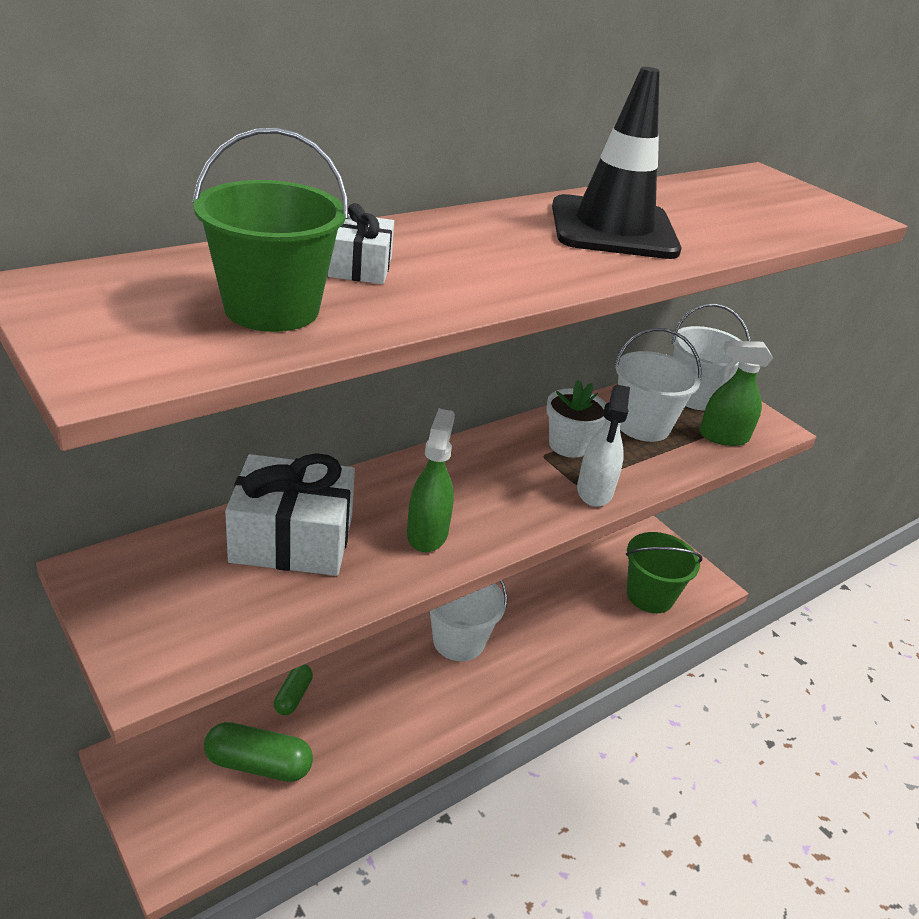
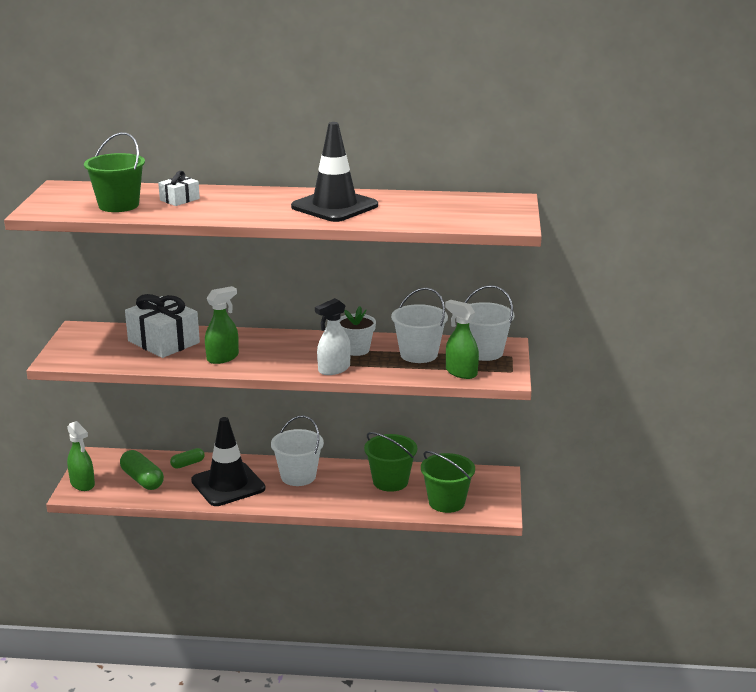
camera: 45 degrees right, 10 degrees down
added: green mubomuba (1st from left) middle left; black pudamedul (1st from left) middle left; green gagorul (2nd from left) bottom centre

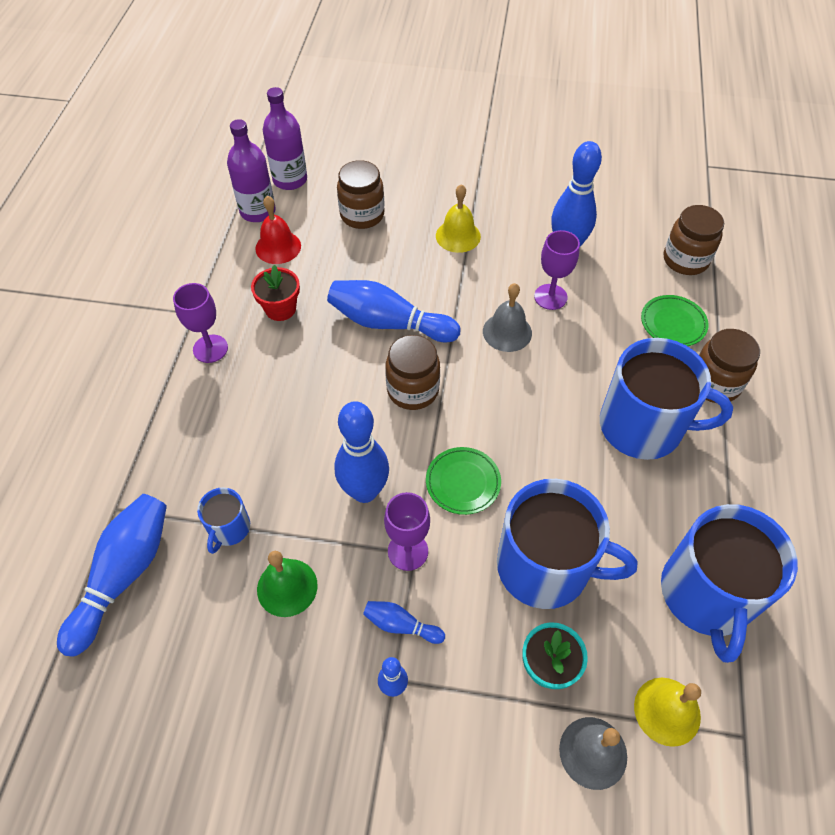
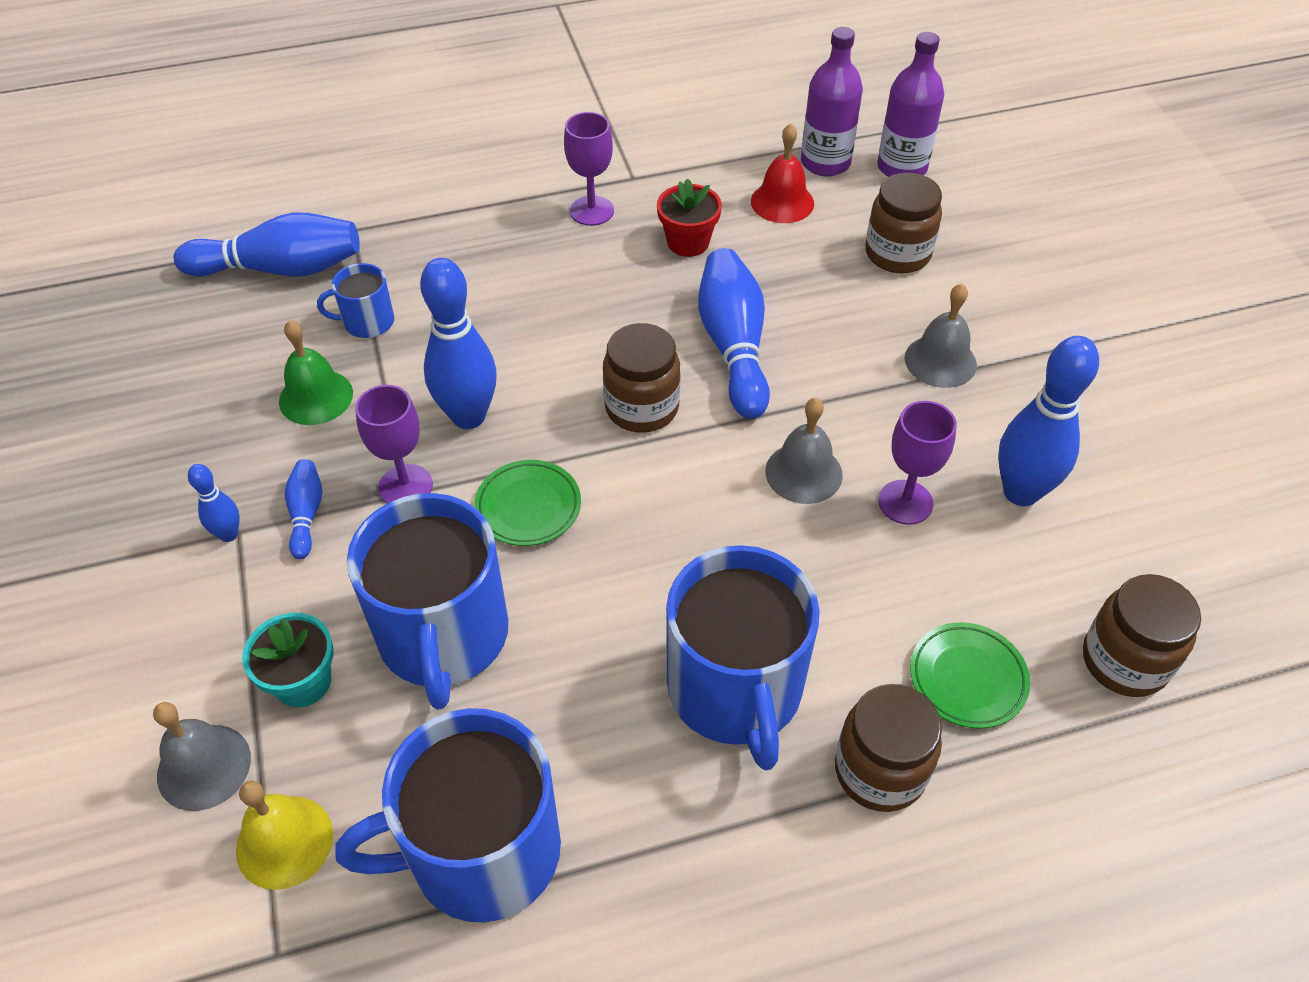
camera: 65 degrees right, 5 degrees down
recoloured: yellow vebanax (1st from left) top centre to grey vebanax (3rd from left) middle right

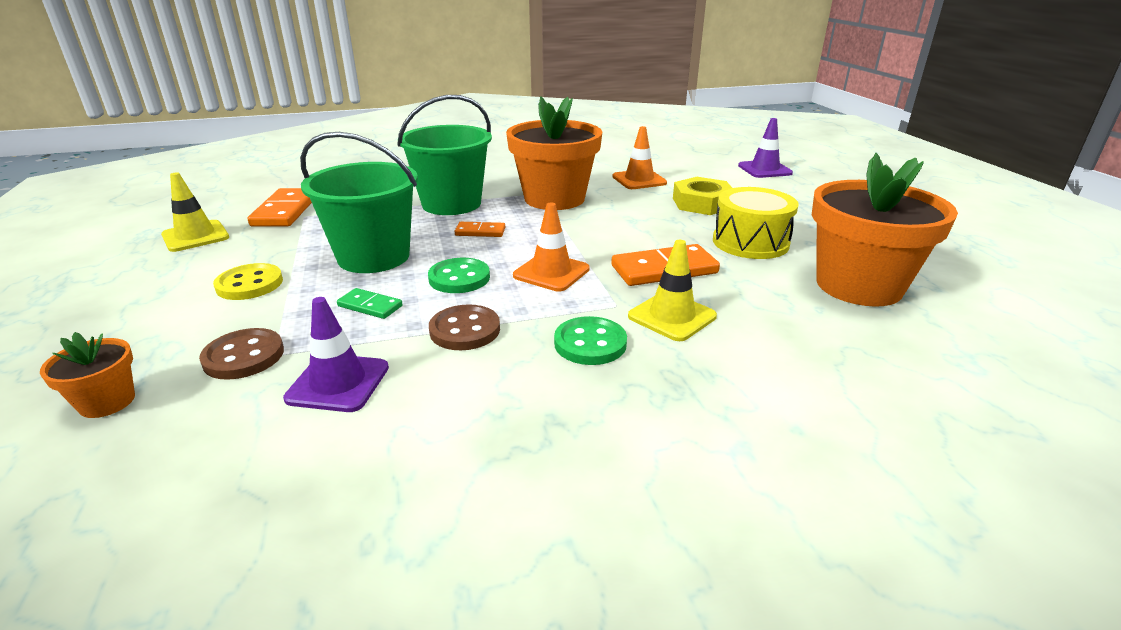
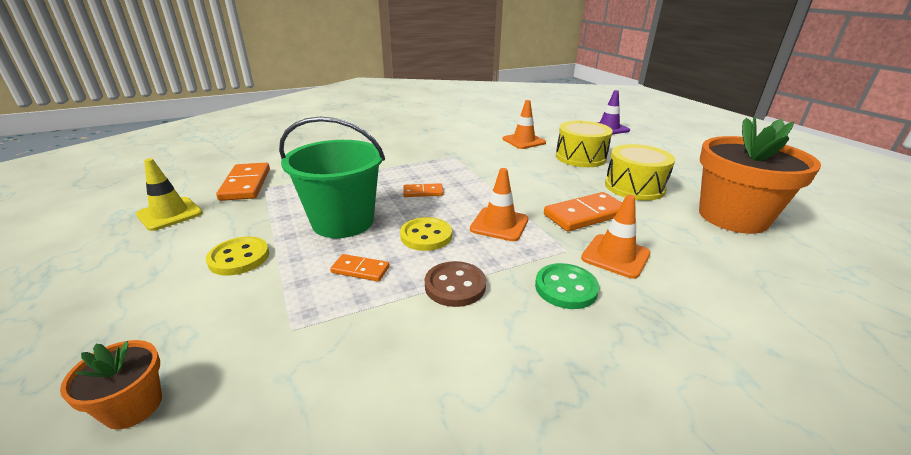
camera: 10 degrees left, 0 degrees up
removed: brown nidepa (1st from left) middle left; purple pudamedul (1st from left) middle left; green gagorul (2nd from left) top centre; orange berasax (2nd from left) top centre
replaced: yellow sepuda top centre to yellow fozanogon (1st from left) top centre
recoloured: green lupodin middle left to orange lupodin (2nd from left) centre; green nidepa (1st from left) centre to yellow nidepa (2nd from left) centre; yellow pudamedul (2nd from left) centre to orange pudamedul (3rd from left) middle right

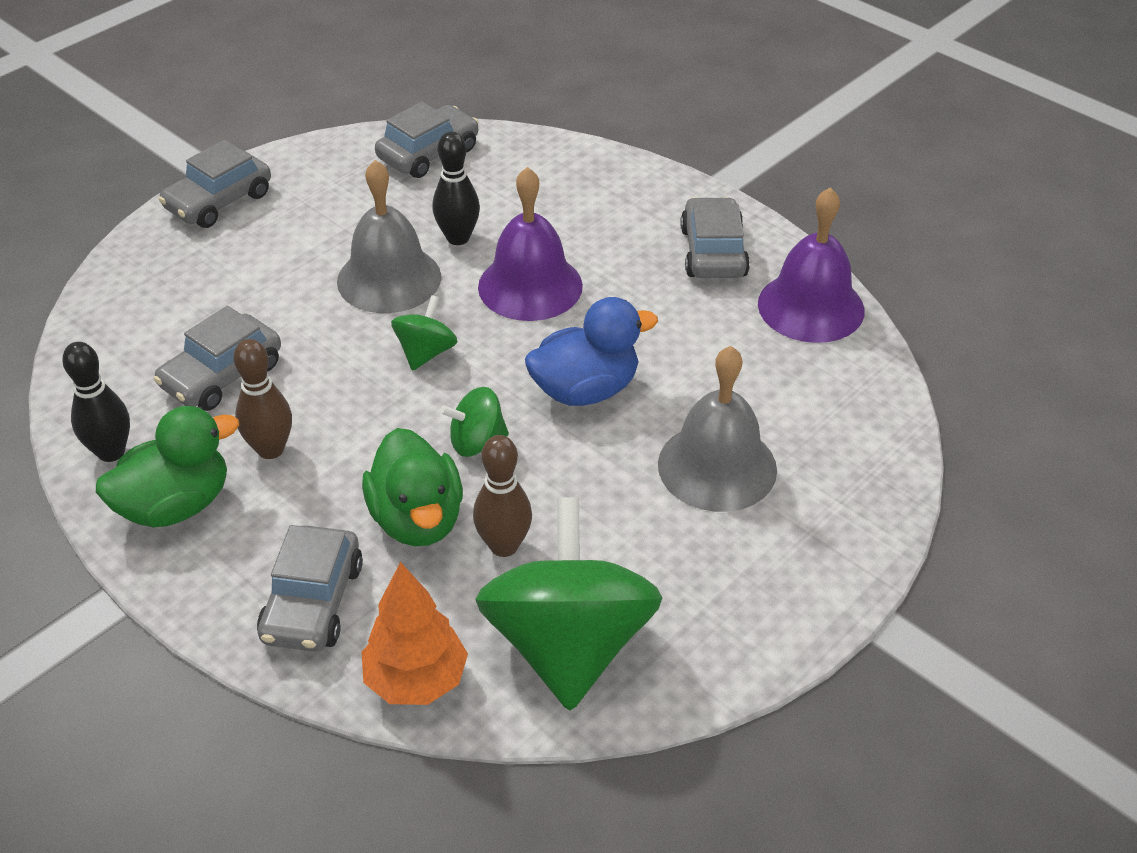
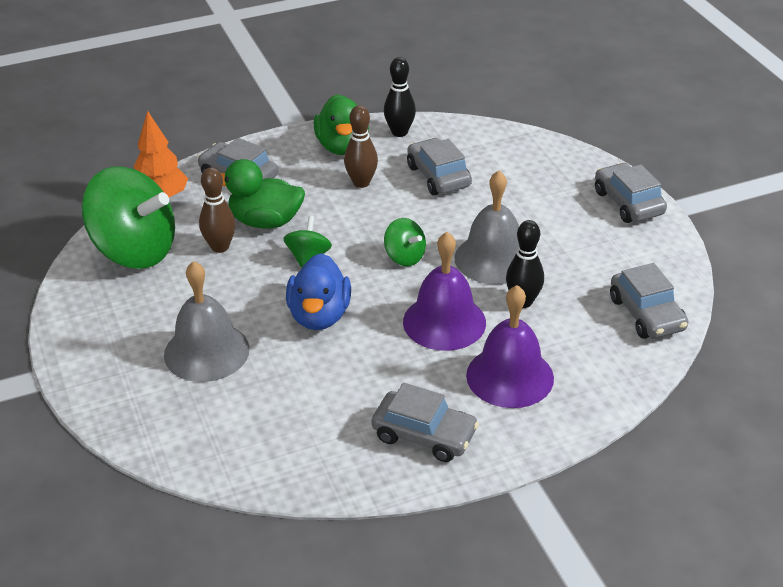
camera: 115 degrees right, 5 degrees down
moved: purple vebanax (2nd from left) top right to centre

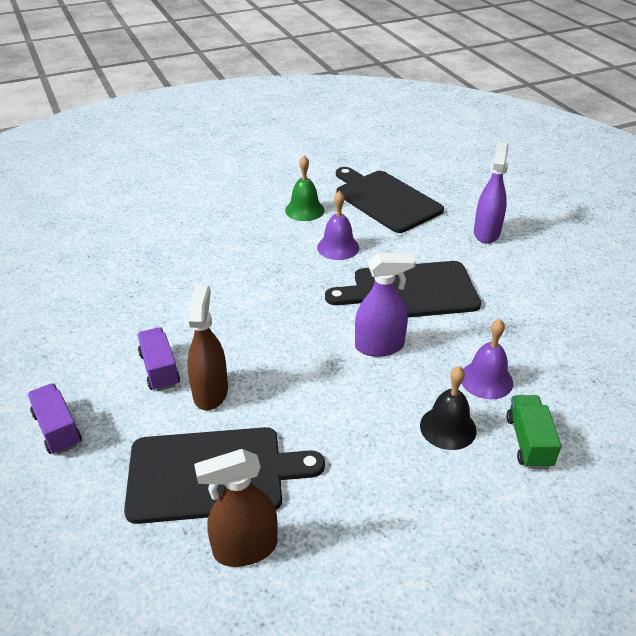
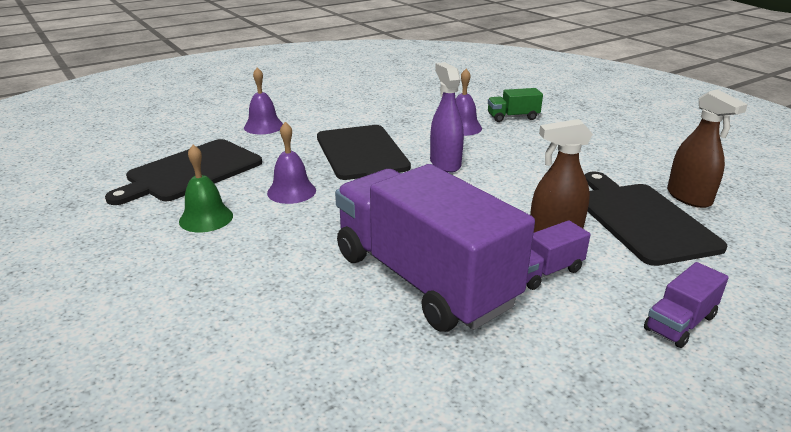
camera: 100 degrees left, 10 degrees down
removed: black vebanax middle right
added: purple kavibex (1st from left) centre
replaced: purple mubomuba (2nd from left) top right to purple vebanax (1st from left) top left

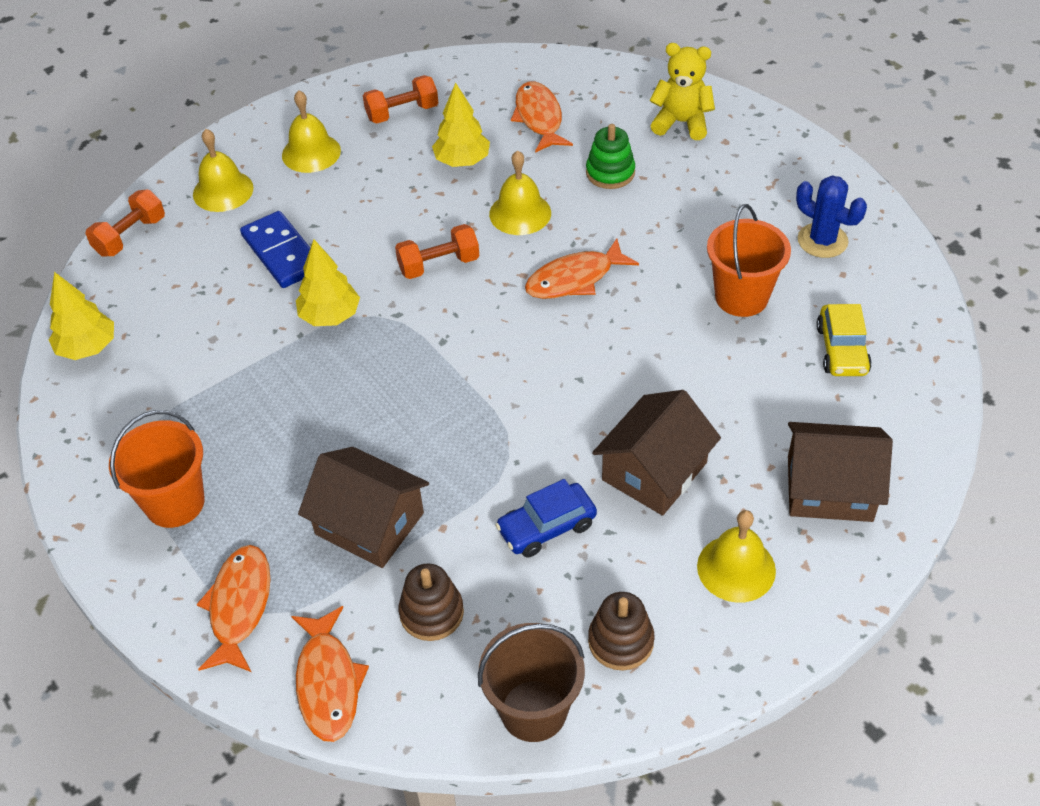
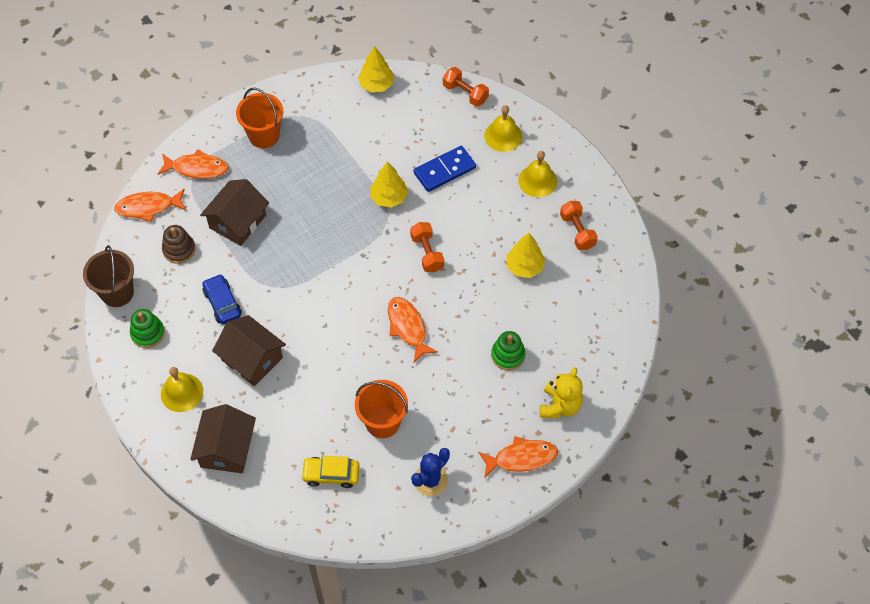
camera: 90 degrees right, 10 degrees up
removed: yellow vebanax (3rd from left) top centre
moved: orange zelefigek (3rd from left in the first image) top centre to orange zelefigek (4th from left) bottom centre
recoloured: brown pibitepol (2nd from left) bottom centre to green pibitepol (1st from left) middle left

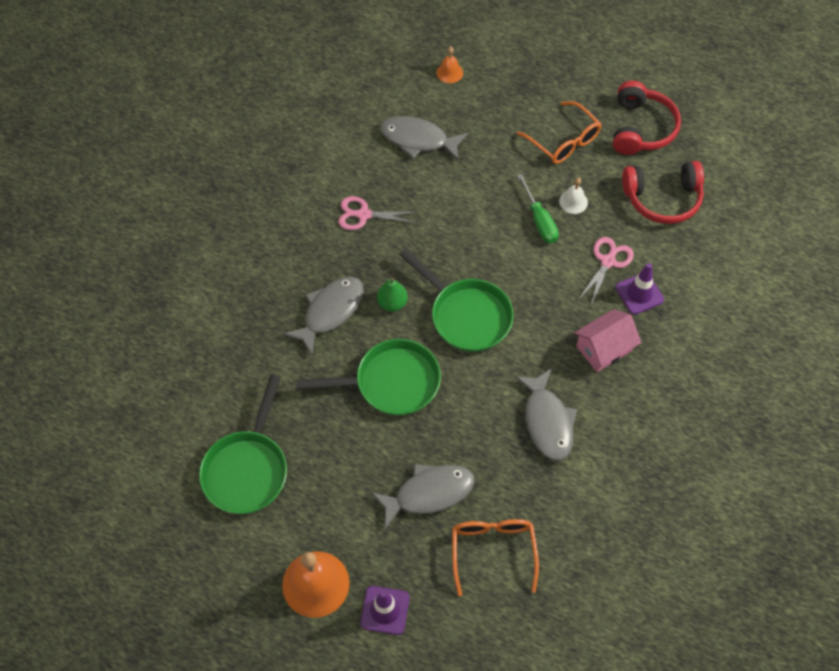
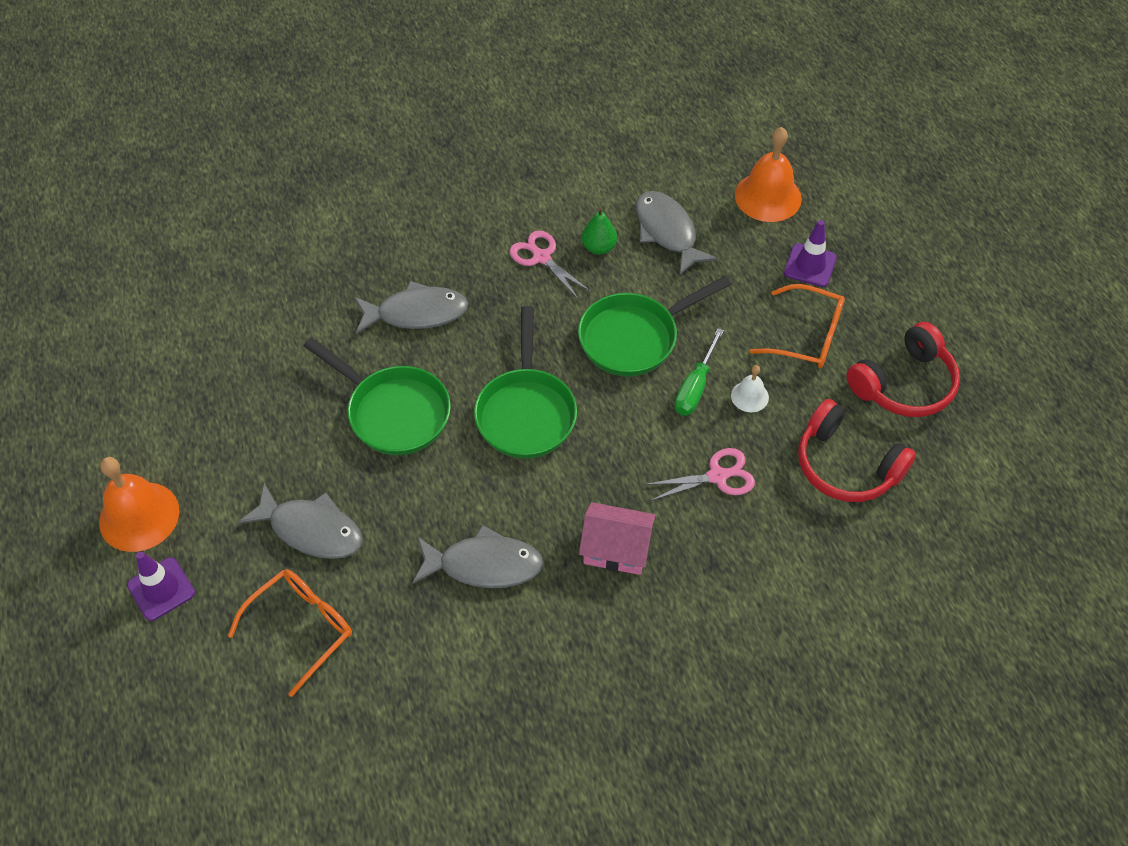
camera: 45 degrees right, 5 degrees down
moved: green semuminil (1st from left in the first image) middle left to green semuminil (3rd from left) centre; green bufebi centre to top centre; purple pudamedul (2nd from left) middle right to top right
turned: grey zelefigek (4th from left in the first image) centre = centre 120 degrees counterclockwise; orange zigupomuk (2nd from left) top centre = middle right 75 degrees counterclockwise
resized: orange vebanax (2nd from left) top centre = top right x1.97

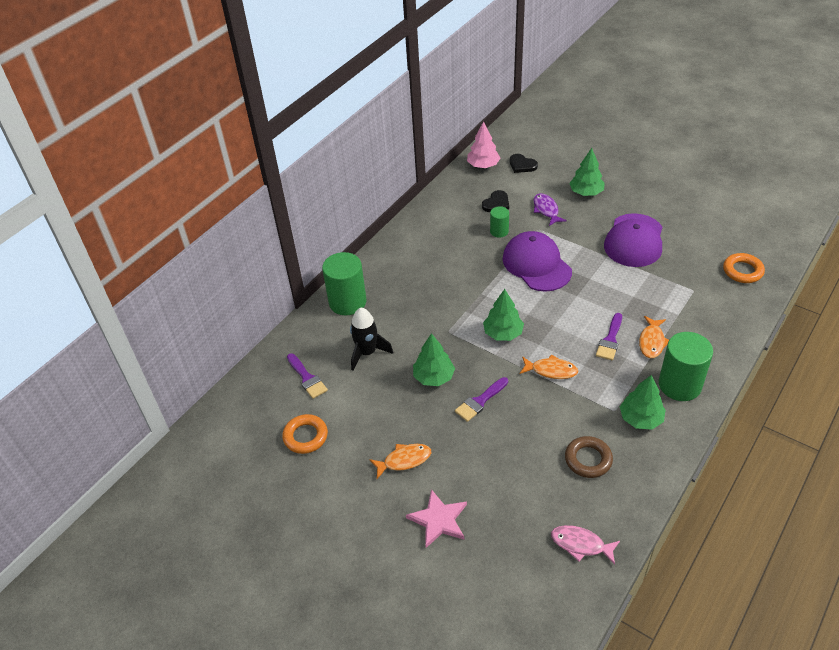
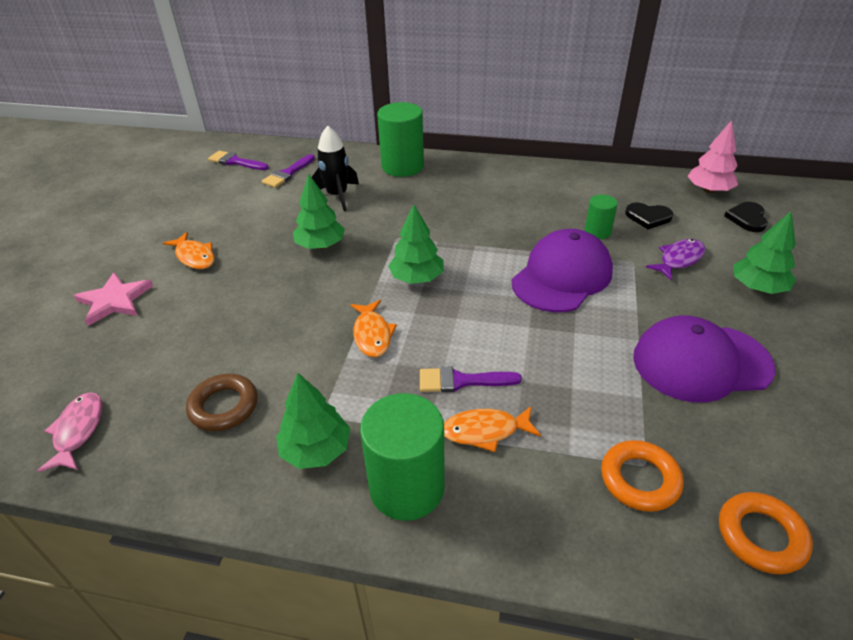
camera: 65 degrees right, 5 degrees down
moved: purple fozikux (2nd from left in the first image) centre to purple fozikux (1st from left) top left; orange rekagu (1st from left) bottom centre to bottom right

